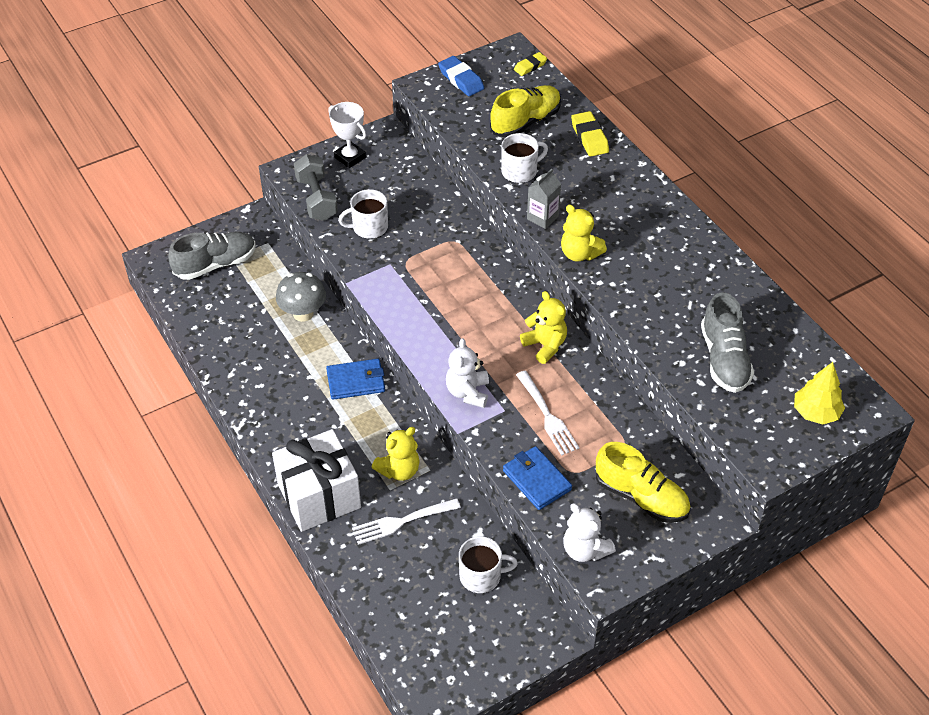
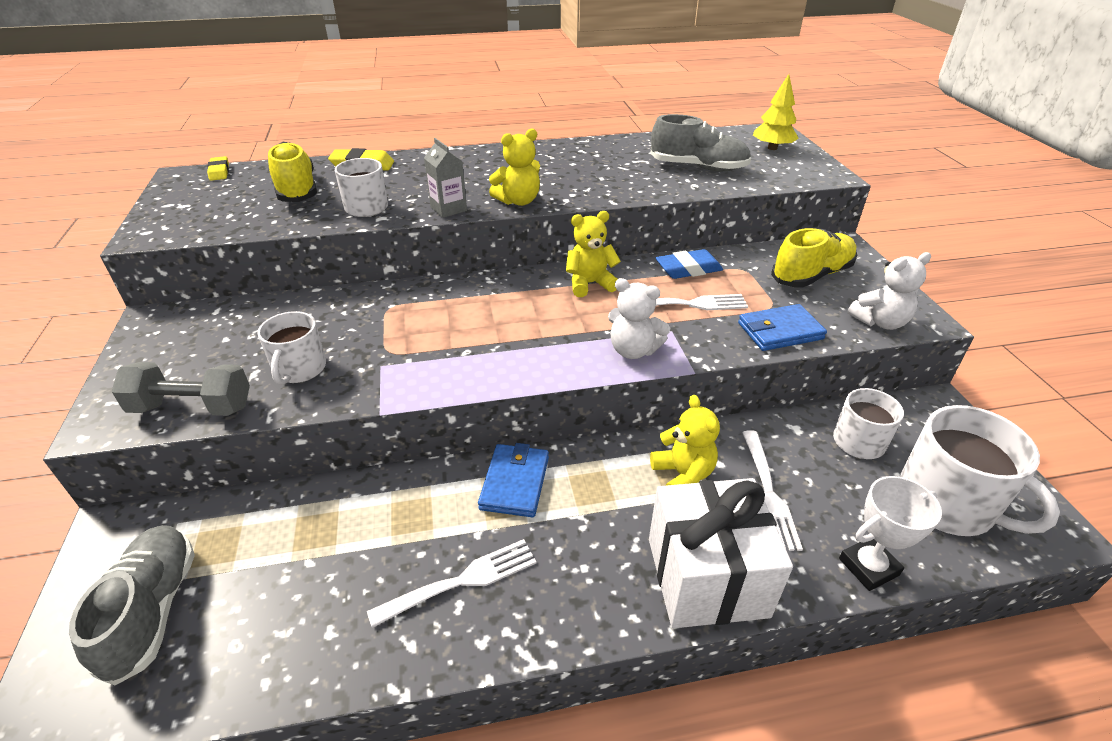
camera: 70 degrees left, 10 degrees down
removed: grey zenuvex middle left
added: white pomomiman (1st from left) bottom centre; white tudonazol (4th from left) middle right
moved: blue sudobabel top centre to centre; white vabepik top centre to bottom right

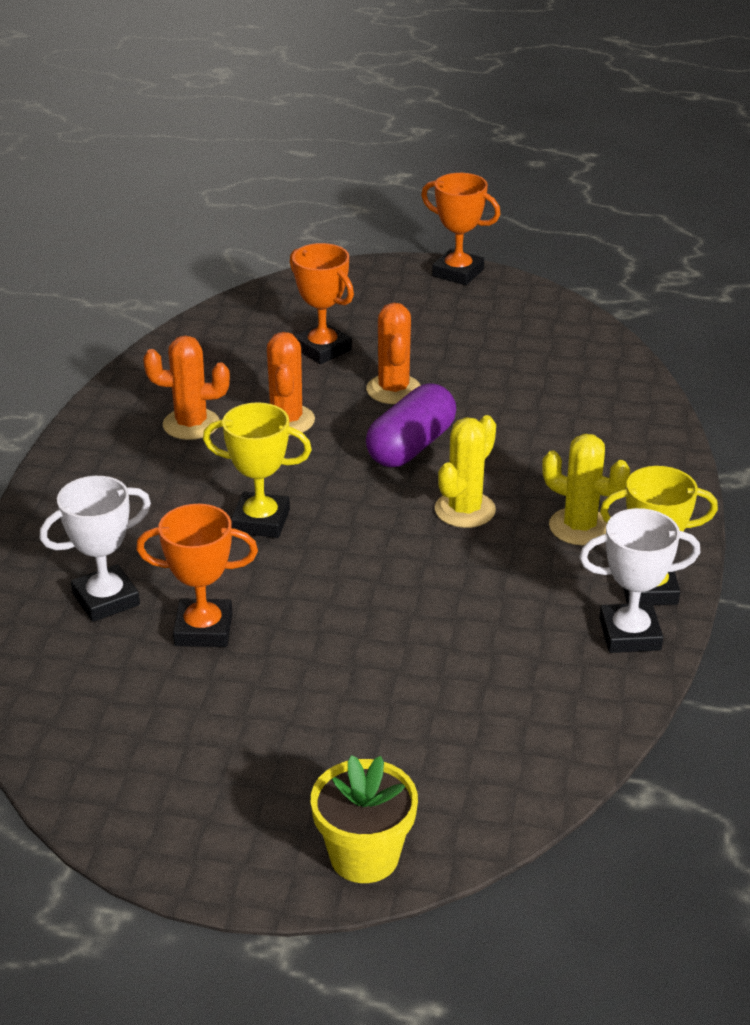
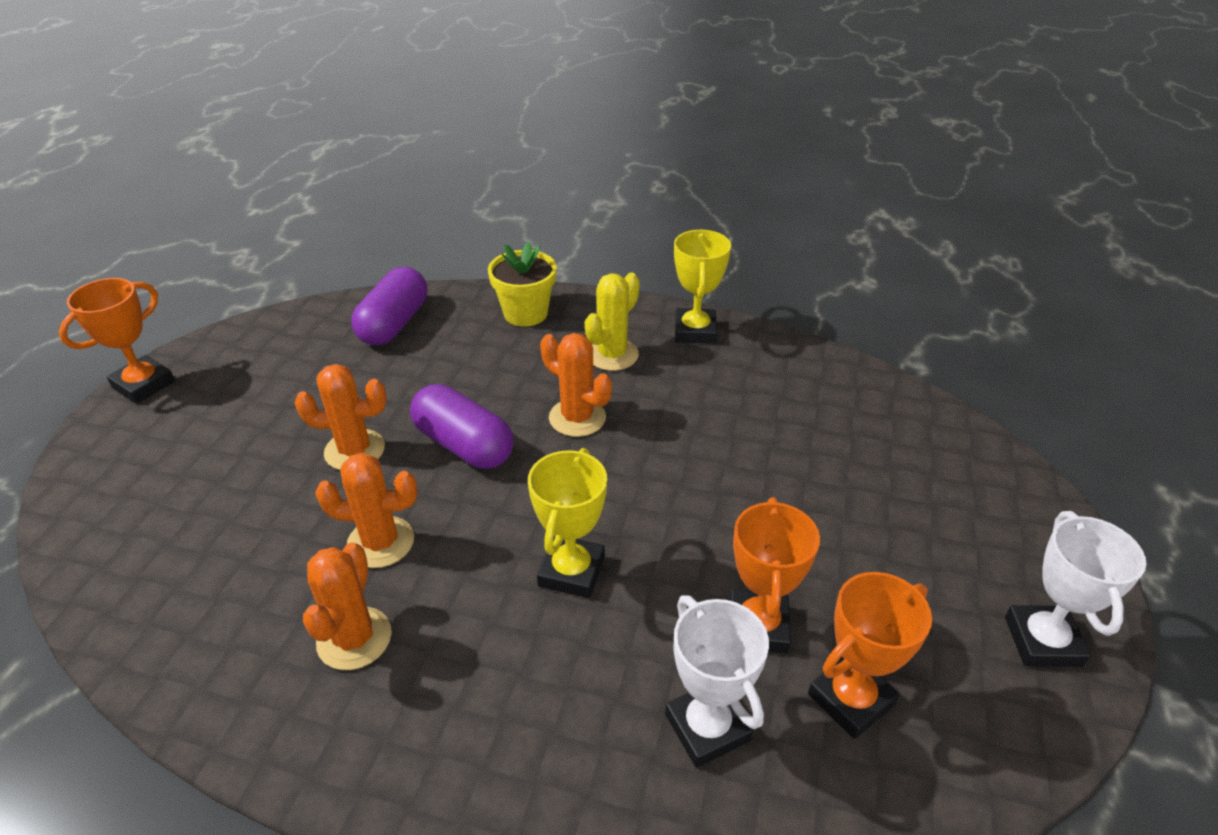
camera: 85 degrees left, 5 degrees up
added: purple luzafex (1st from left) middle left
moved: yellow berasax bottom centre to centre; orange vabepik (2nd from left in the first image) top centre to orange vabepik (3rd from left) bottom right; white vabepik (2nd from left) middle right to bottom right
recoloured: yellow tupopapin (1st from left) centre to orange tupopapin (4th from left) centre

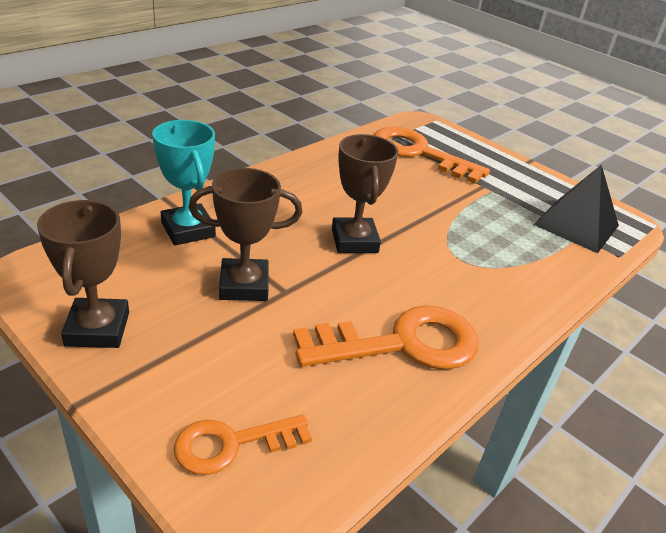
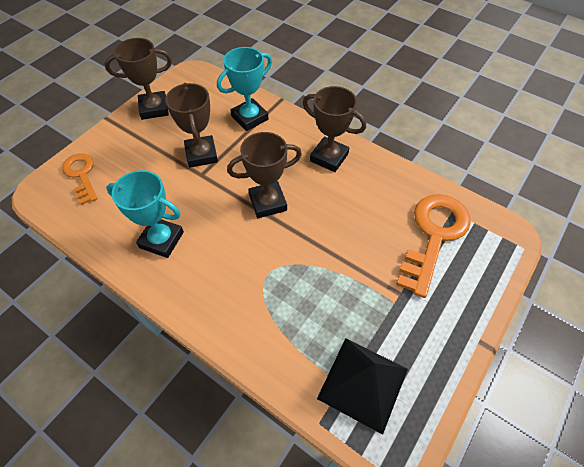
camera: 85 degrees right, 20 degrees up
added: brown vabepik (4th from left) top centre
replaced: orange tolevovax (2nd from left) centre to turquoise vabepik (1st from left) middle left

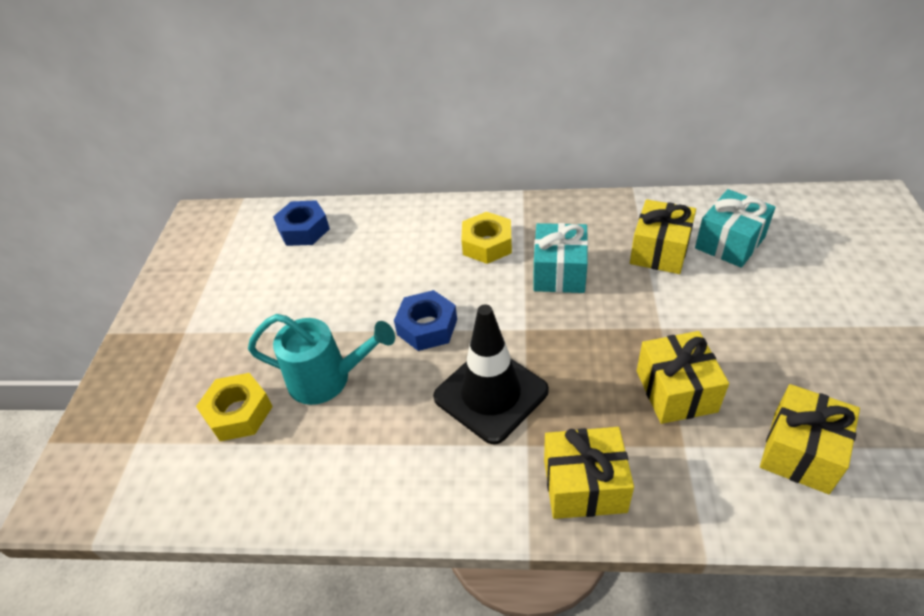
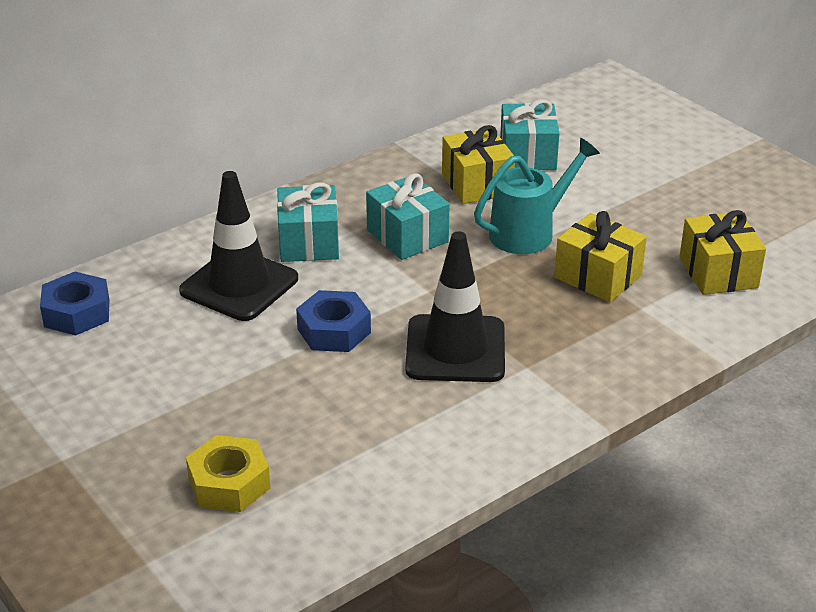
camera: 45 degrees left, 10 degrees down
removed: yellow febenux (1st from left) bottom centre
added: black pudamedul (1st from left) middle left
moved: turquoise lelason centre to top centre
replaced: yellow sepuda (2nd from left) centre to turquoise febenux (1st from left) centre

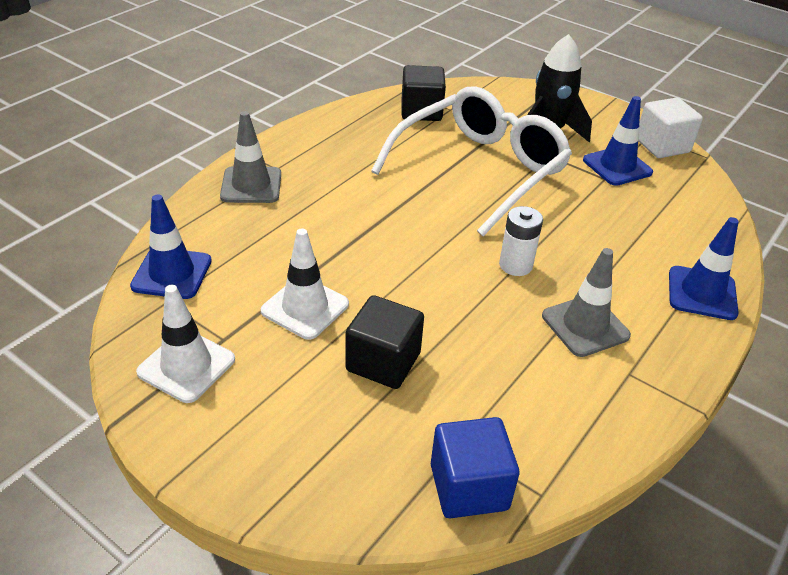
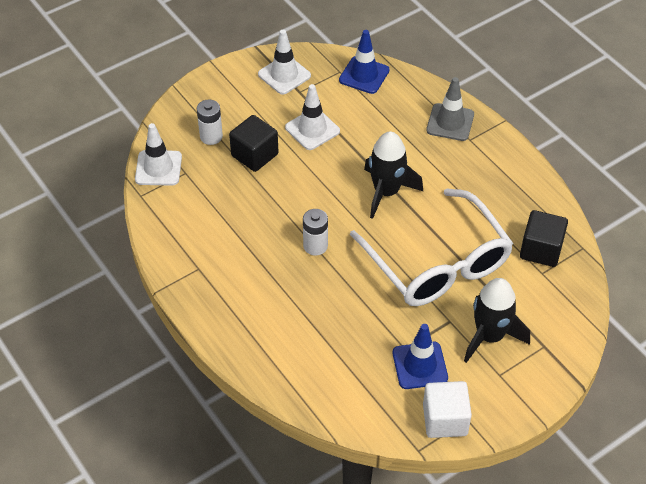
camera: 110 degrees right, 10 degrees up
removed: grey pudamedul (2nd from left) middle right; blue pudamedul (3rd from left) middle right
added: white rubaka (1st from left) top left; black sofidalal (1st from left) centre
replaced: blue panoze bottom centre to white pudamedul (1st from left) top left

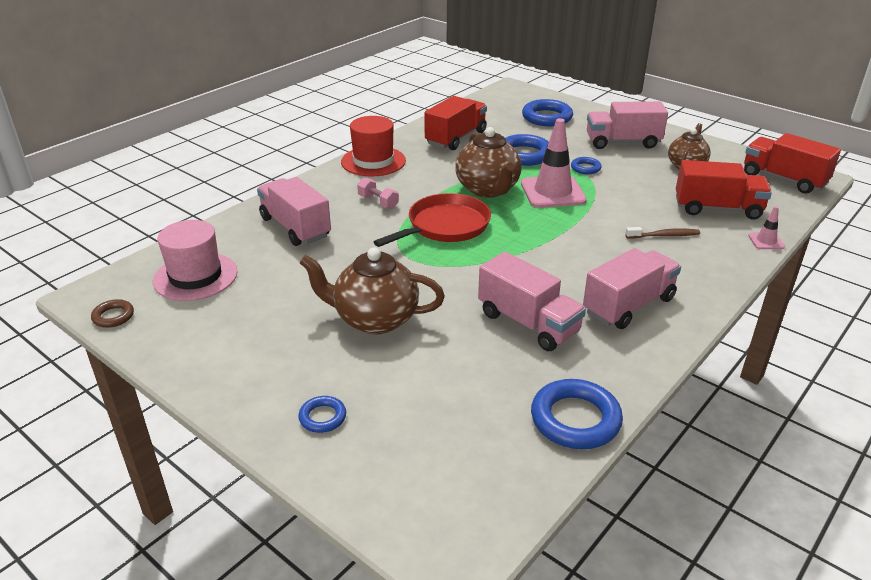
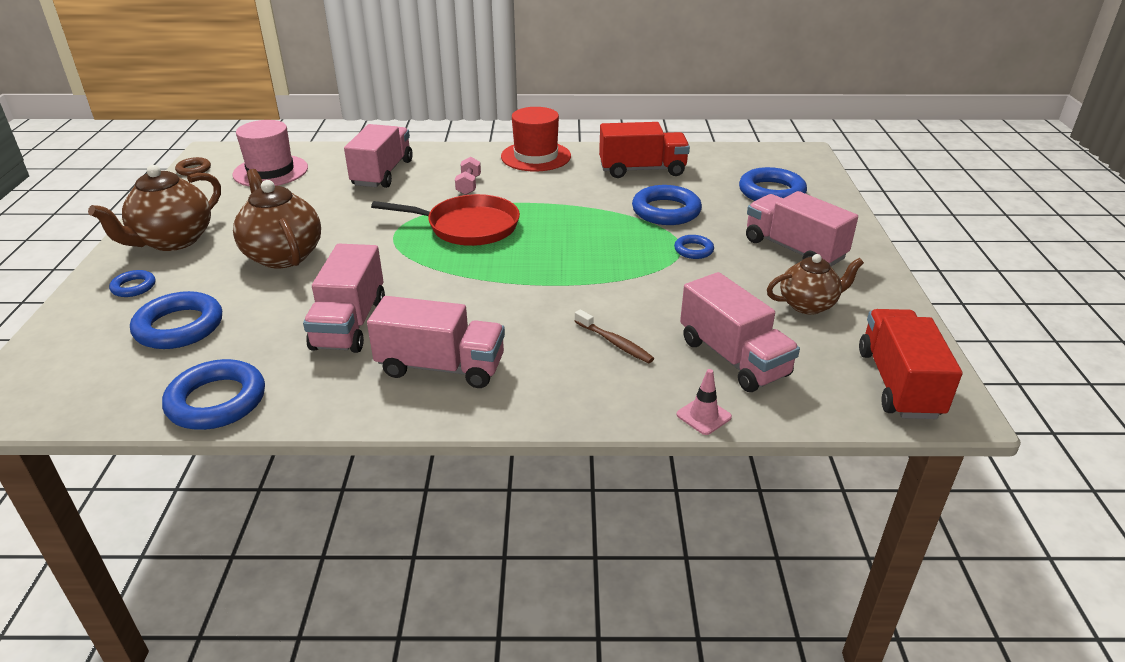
camera: 50 degrees right, 0 degrees up
removed: pink pudamedul (1st from left) top centre
added: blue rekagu (2nd from left) middle left
moved: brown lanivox (2nd from left in the first image) top centre to brown lanivox (1st from left) top left
recoloured: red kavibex (2nd from left) top right to pink kavibex (4th from left) centre

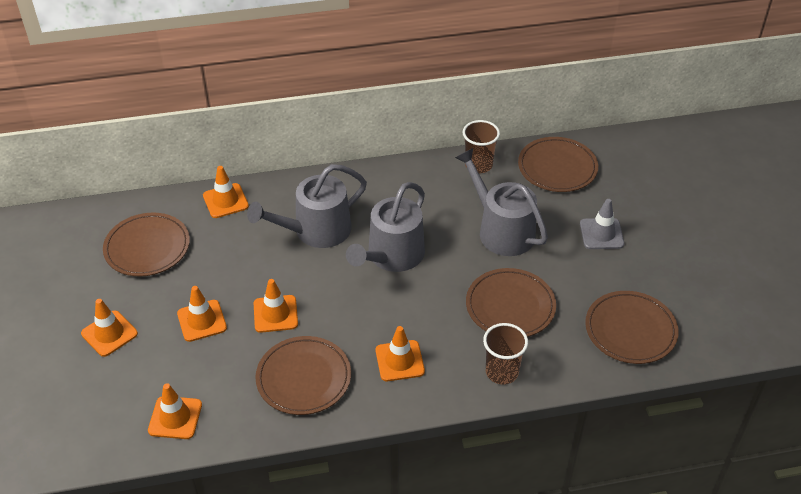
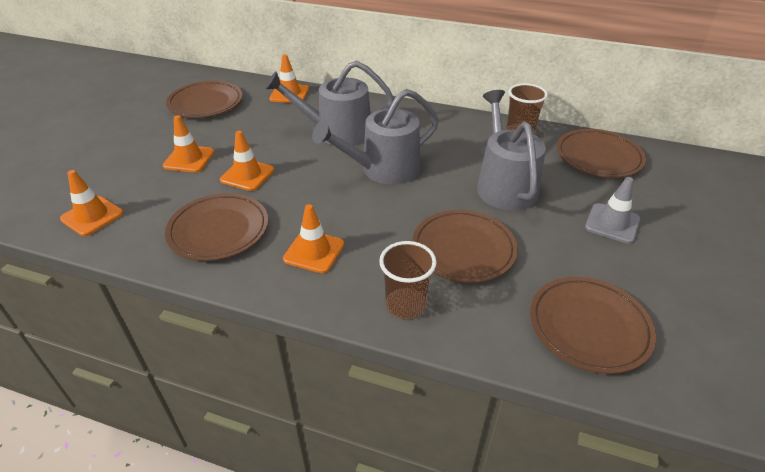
camera: 30 degrees right, 5 degrees down
removed: orange pudamedul (1st from left) middle left

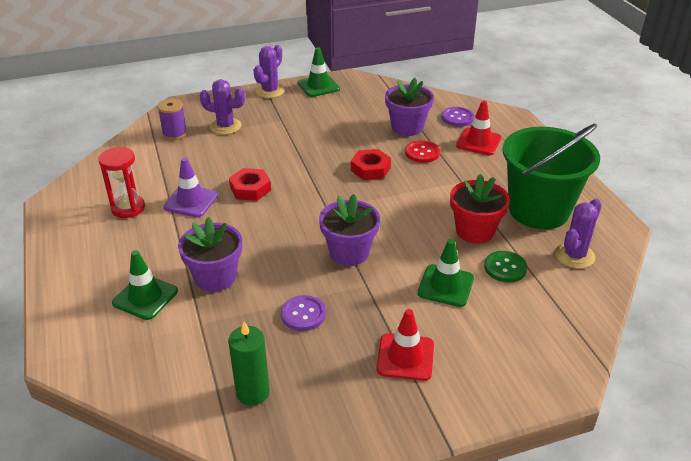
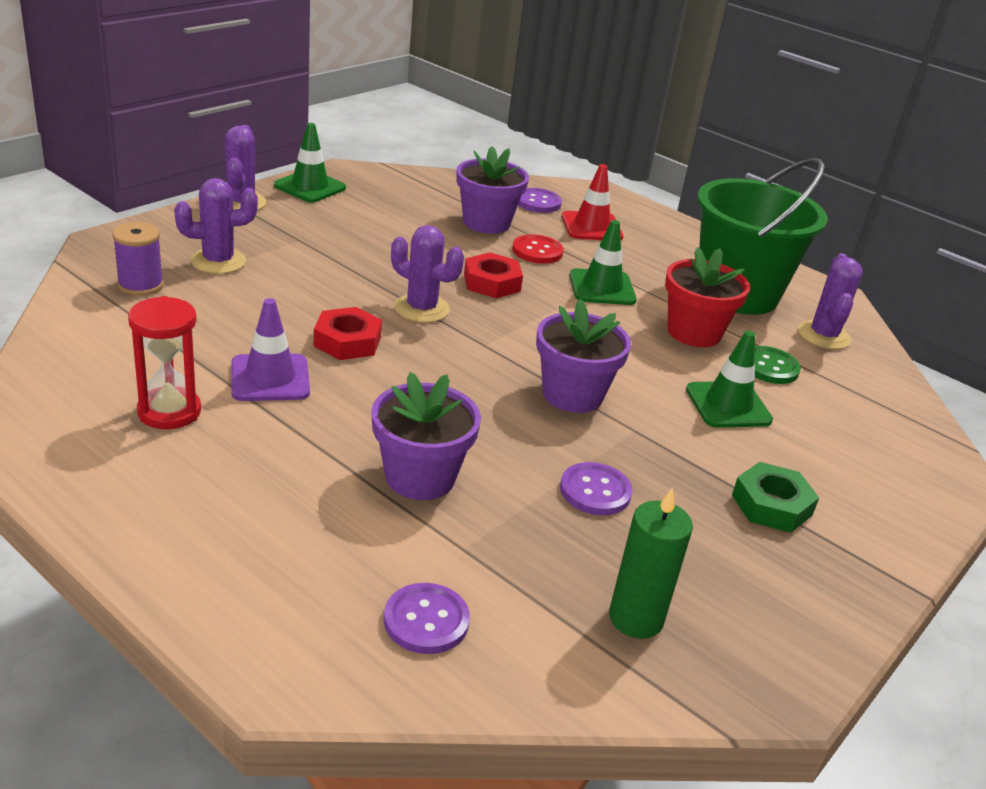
camera: 35 degrees left, 5 degrees down
added: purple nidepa (1st from left) bottom centre; purple tupopapin (3rd from left) centre
moved: green pudamedul (1st from left in the first image) middle left to green pudamedul (2nd from left) top centre
replaced: red pudamedul (1st from left) bottom centre to green sepuda middle right

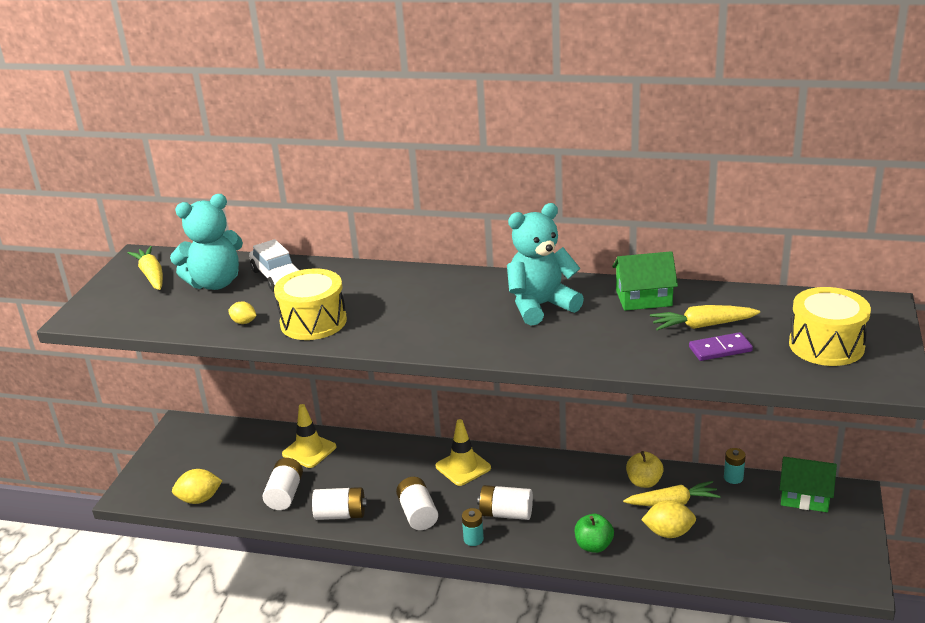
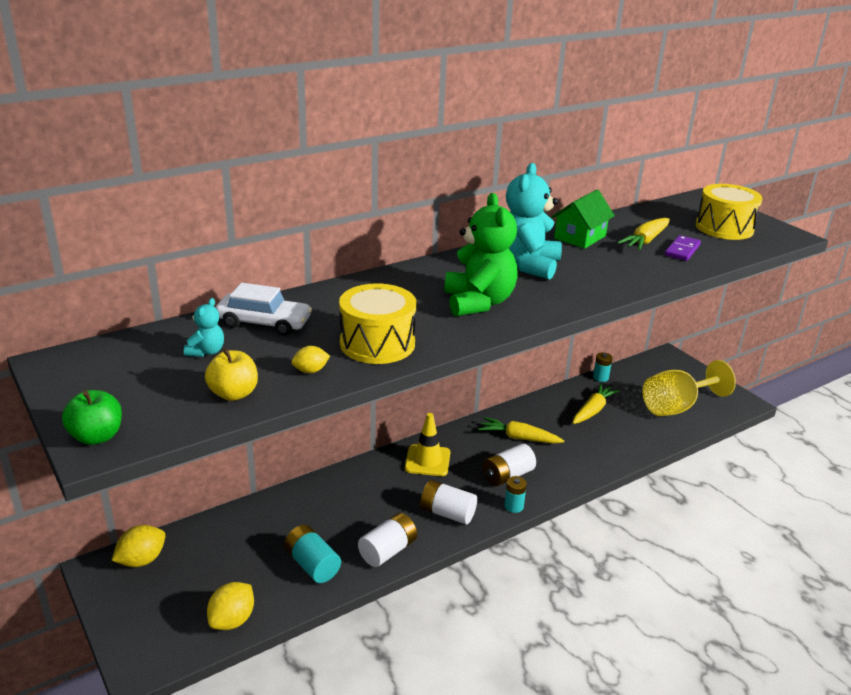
camera: 50 degrees left, 0 degrees up
removed: yellow pudamedul (1st from left) bottom centre; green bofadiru (2nd from left) bottom right
added: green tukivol centre; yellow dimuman middle right
moved: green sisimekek bottom centre to middle left; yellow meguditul (3rd from left in the first image) bottom right to yellow meguditul (1st from left) bottom left; yellow sisimekek bottom right to middle left; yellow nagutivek (1st from left) middle left to centre
recoloured: white rubaka (1st from left) bottom left to turquoise rubaka (1st from left) bottom centre
resized: turquoise tukivol (1st from left) middle left = middle left x0.46

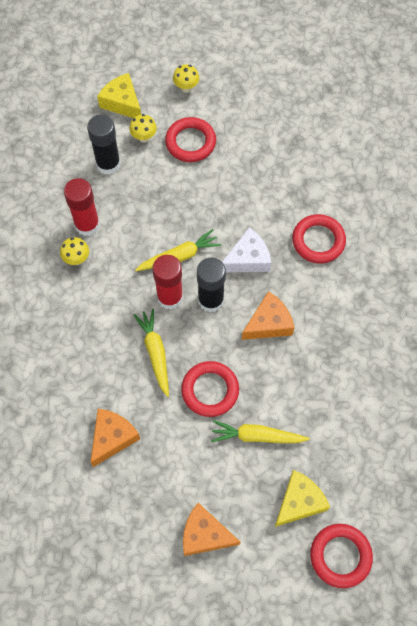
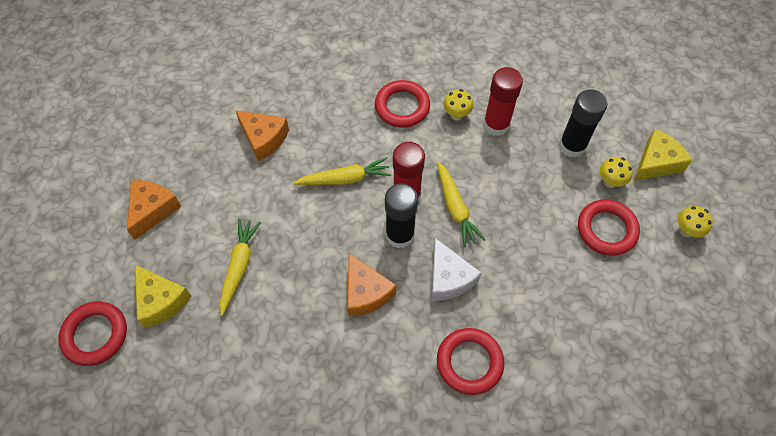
camera: 95 degrees right, 5 degrees down
moved: red rekagu (2nd from left) centre to top centre

